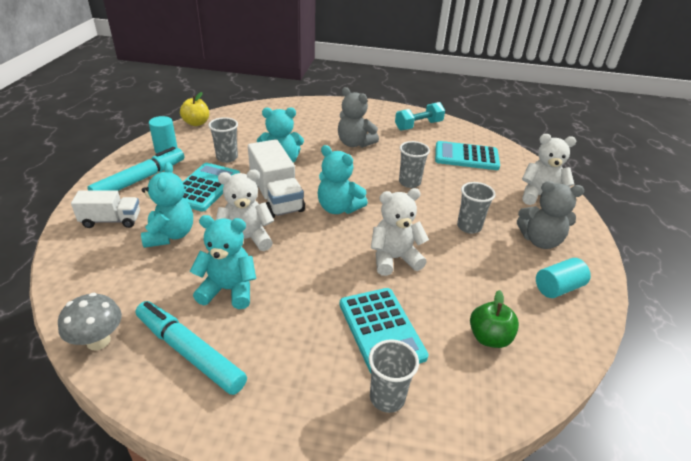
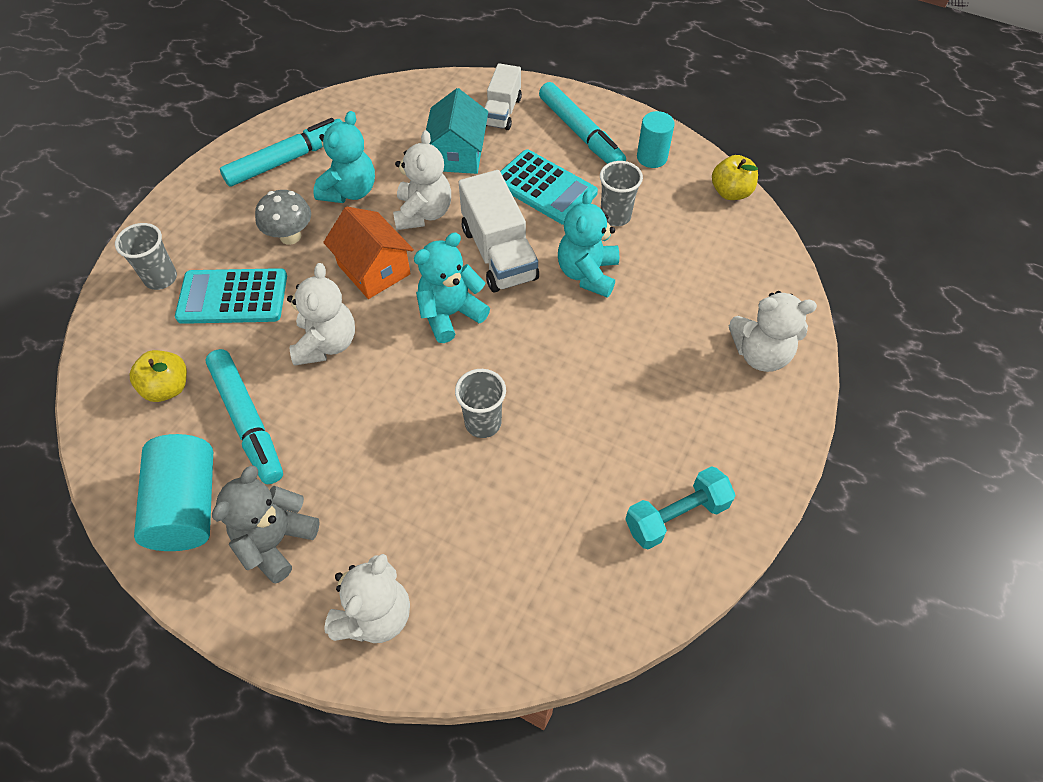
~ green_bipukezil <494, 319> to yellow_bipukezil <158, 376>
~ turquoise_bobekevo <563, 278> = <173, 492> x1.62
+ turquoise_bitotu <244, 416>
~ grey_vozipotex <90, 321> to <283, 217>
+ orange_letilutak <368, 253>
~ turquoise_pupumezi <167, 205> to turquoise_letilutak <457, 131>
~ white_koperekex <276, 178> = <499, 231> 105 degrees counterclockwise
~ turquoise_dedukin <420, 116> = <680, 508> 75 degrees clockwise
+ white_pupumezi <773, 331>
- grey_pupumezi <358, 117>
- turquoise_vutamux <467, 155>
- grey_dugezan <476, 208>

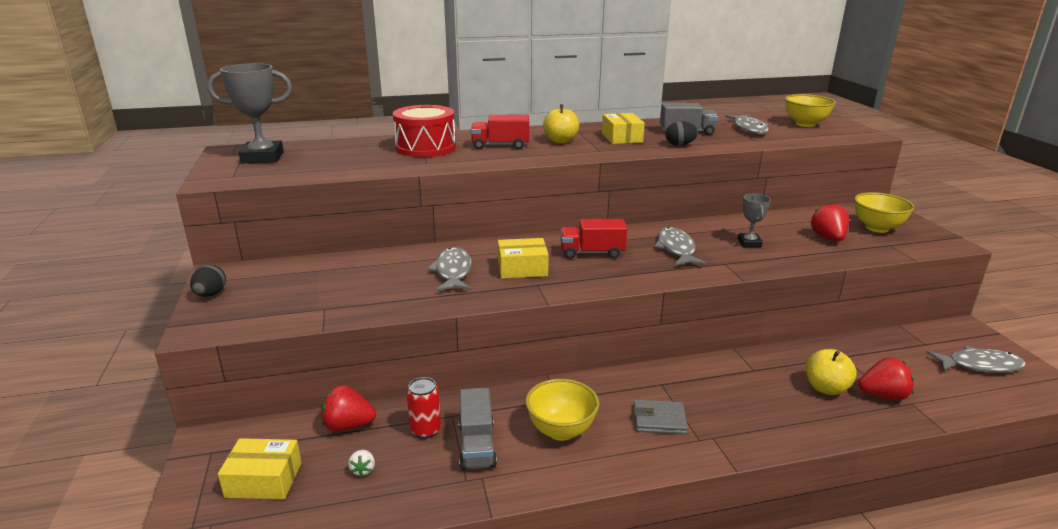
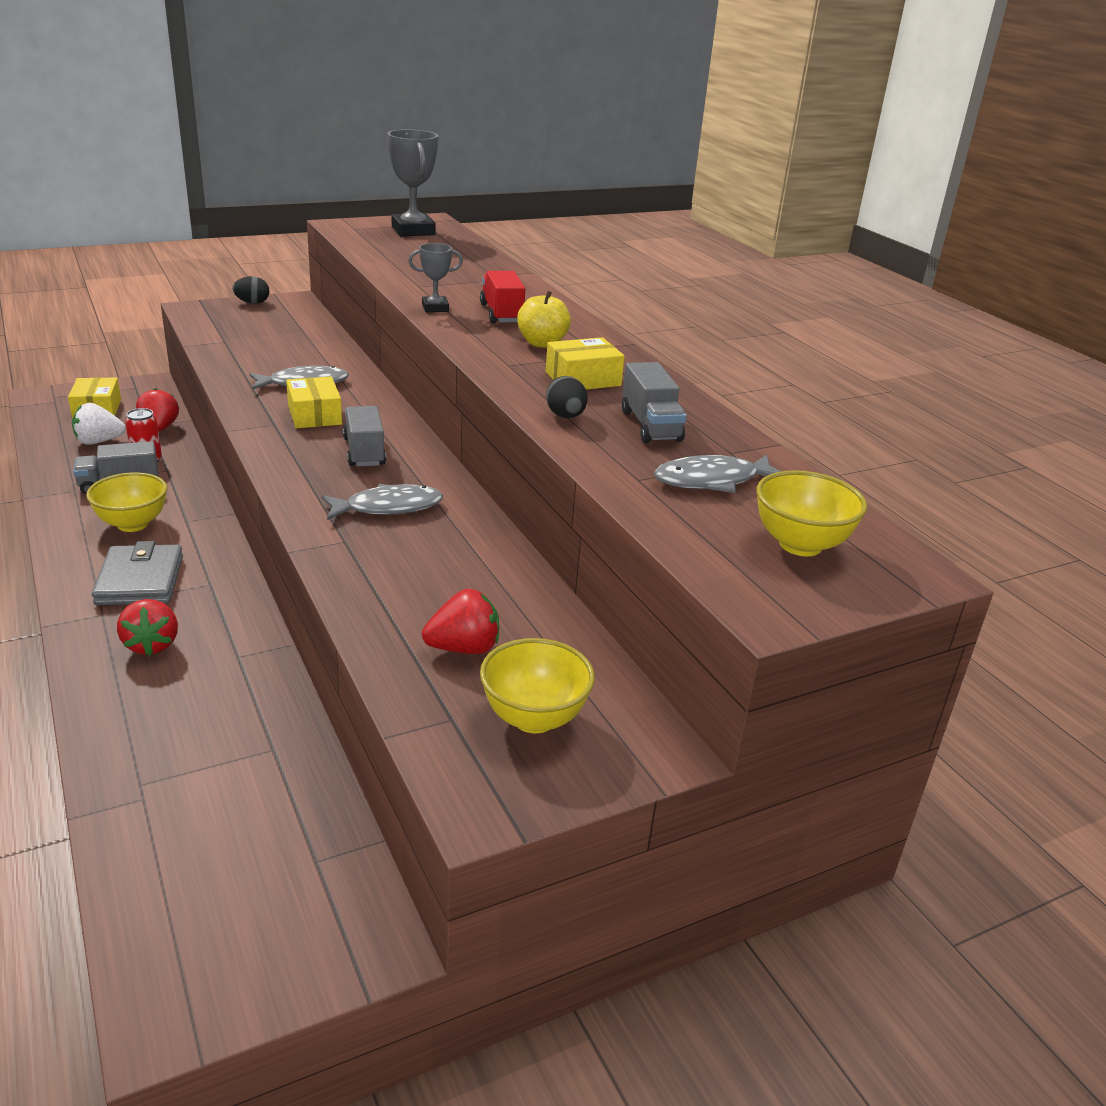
~ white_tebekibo <361, 463> = <99, 424> x1.92
~ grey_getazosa <661, 417> = <137, 573> x1.53
~ red_tebekibo <886, 378> to <147, 627>
~ red_koperekex <593, 239> to grey_koperekex <364, 436>
~ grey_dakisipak <754, 220> to <435, 277>
- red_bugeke <424, 131>
- yellow_bipukezil <831, 372>
- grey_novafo <976, 359>

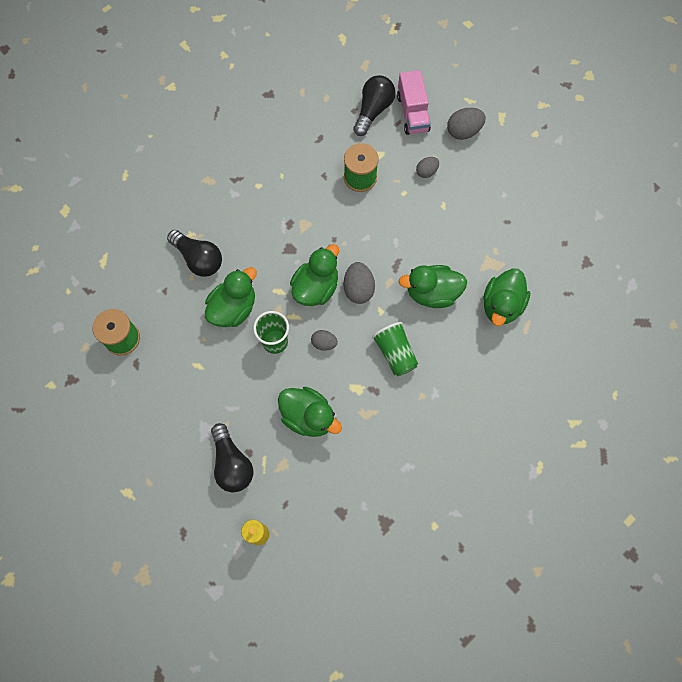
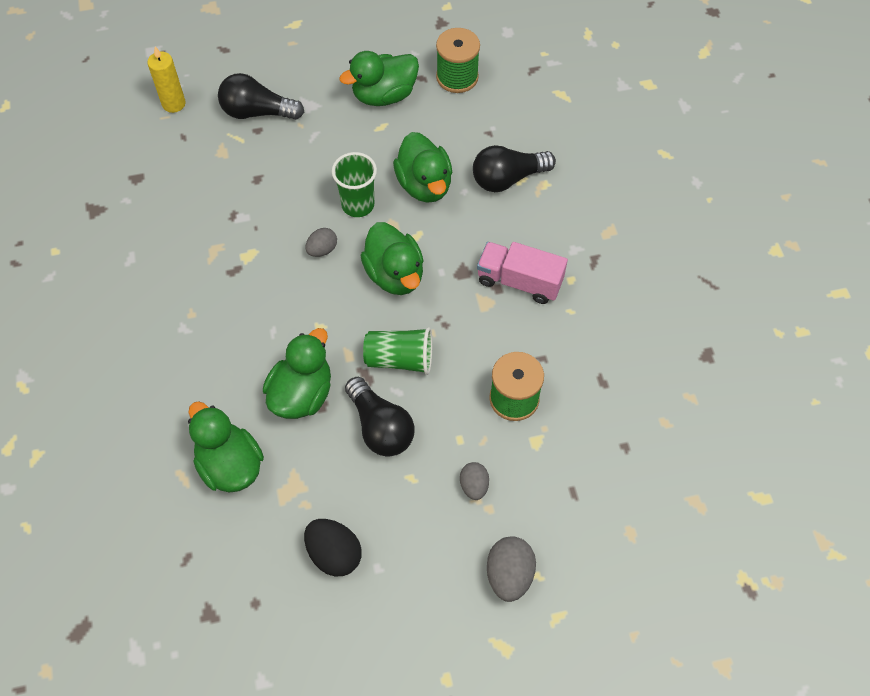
+ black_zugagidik <332, 547>
~ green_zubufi <310, 412> to <379, 78>
~ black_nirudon <374, 105> to <380, 417>
~ green_dugezan <395, 349> to <397, 351>
~ pink_koperekex <414, 102> to <522, 273>
- grey_zugagidik <359, 283>

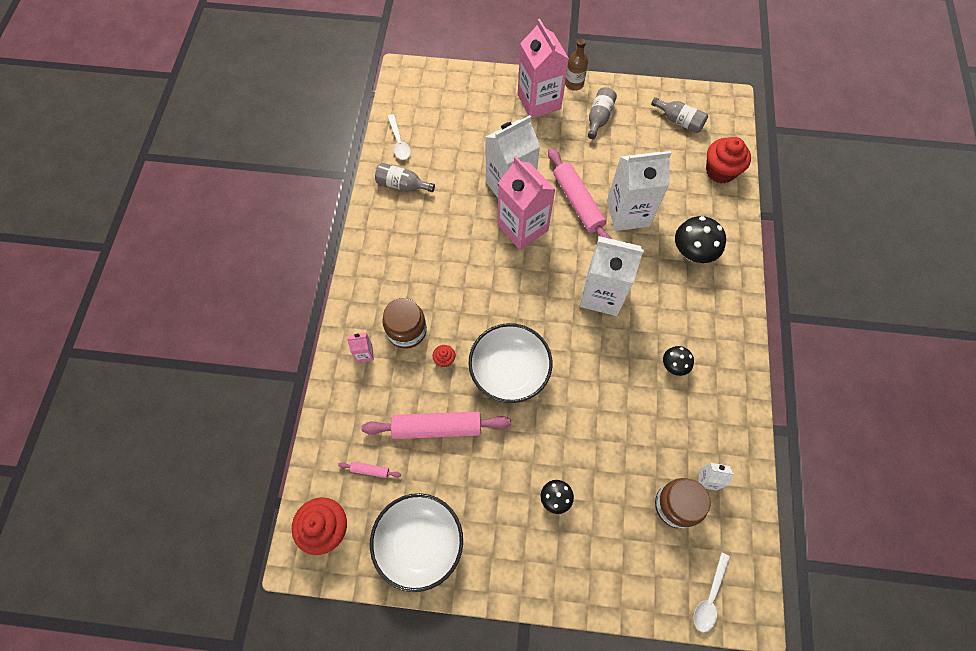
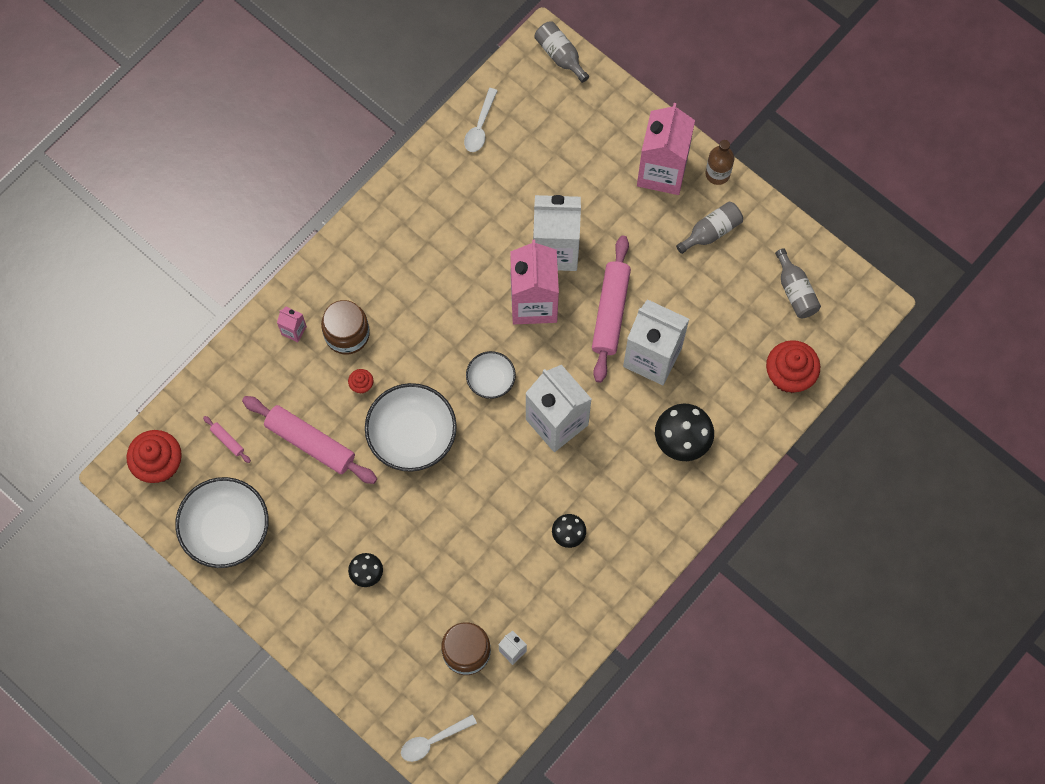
+ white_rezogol <491, 375>
~ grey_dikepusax <405, 177> to <561, 52>

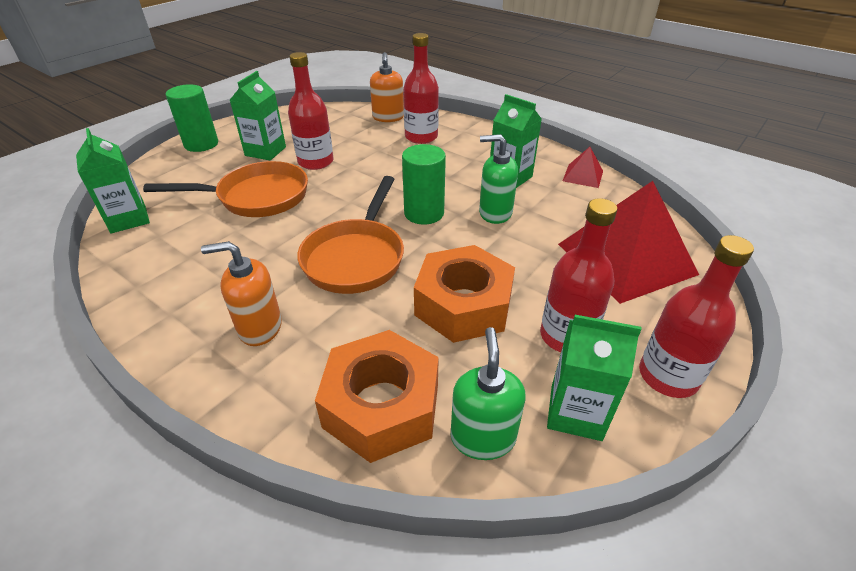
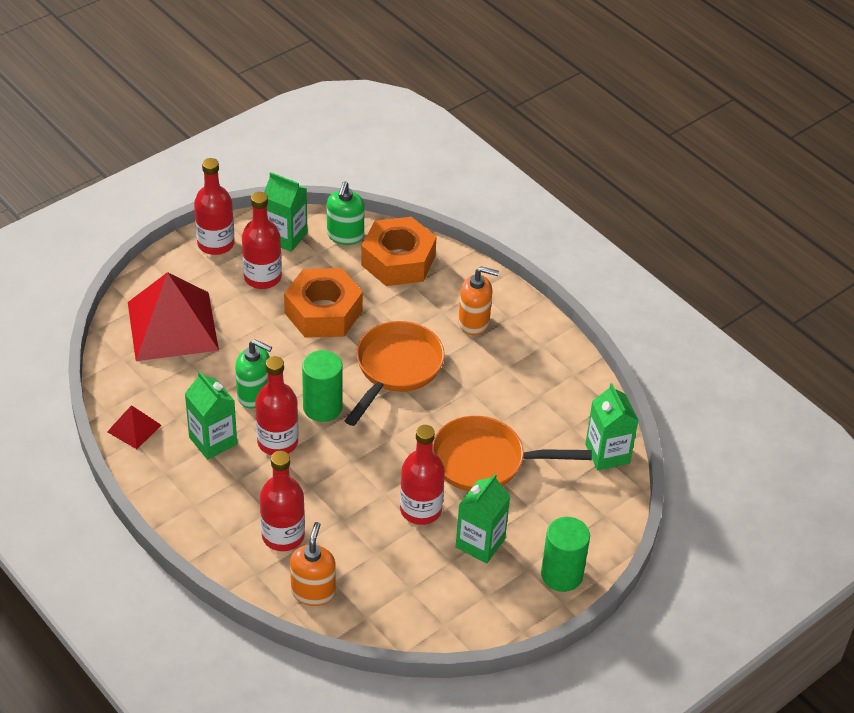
+ red_dikepusax <277, 405>

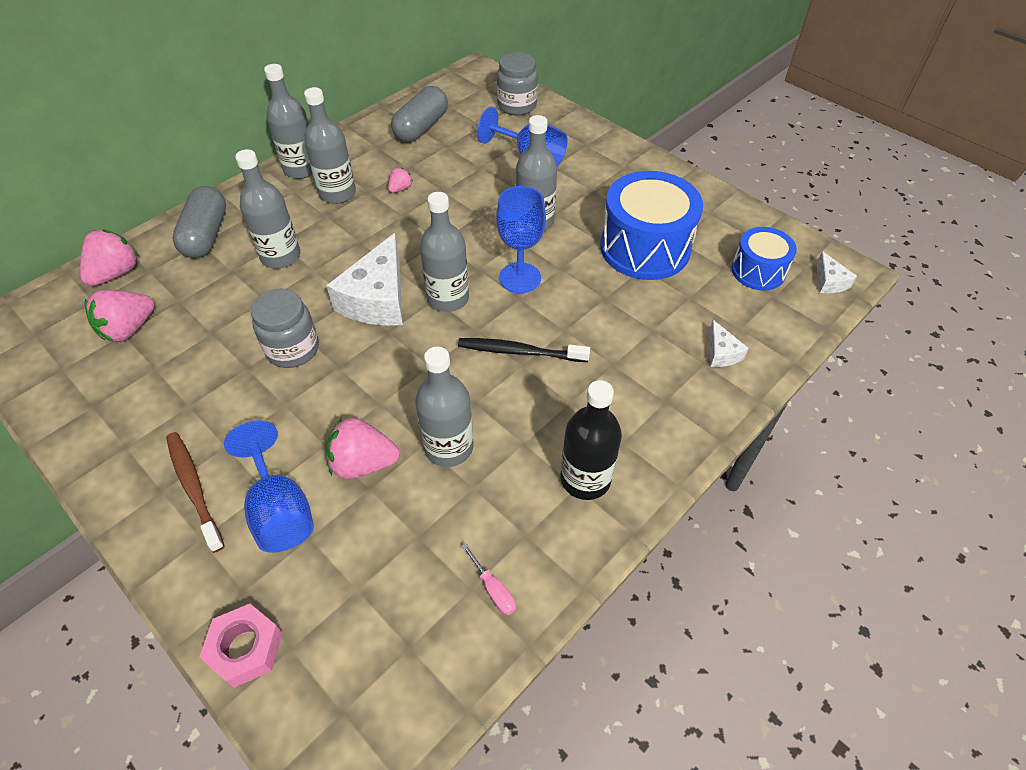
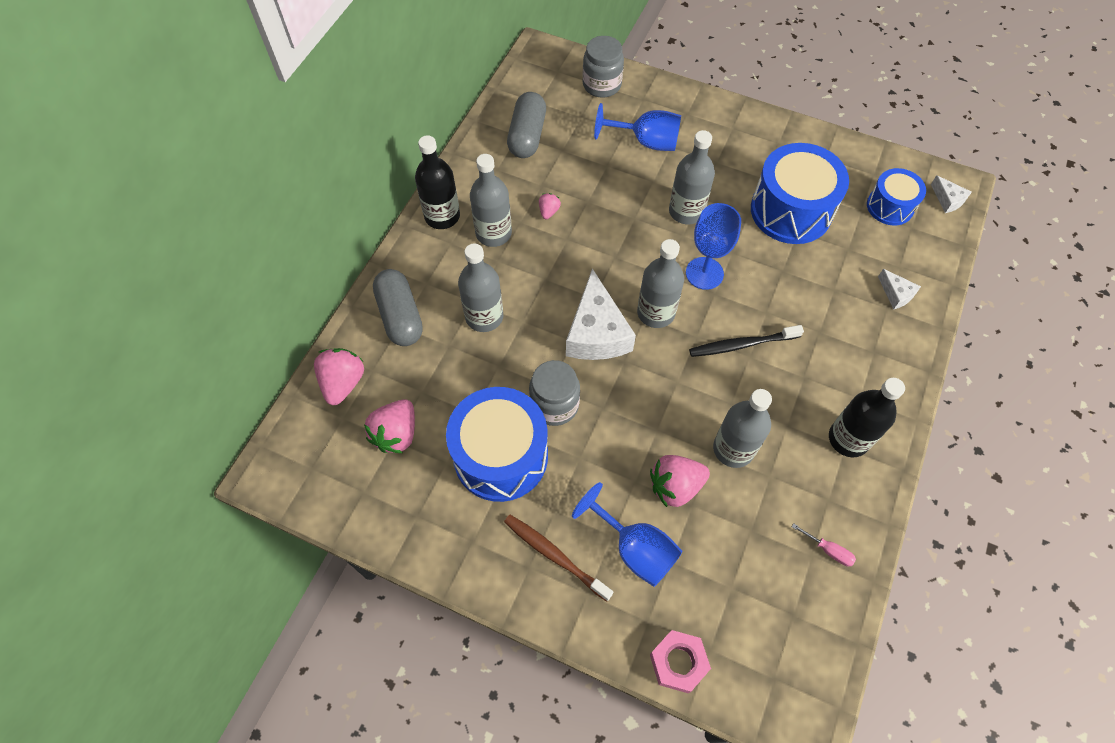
~ grey_dikepusax <288, 121> to black_dikepusax <437, 182>
+ blue_bugeke <497, 444>

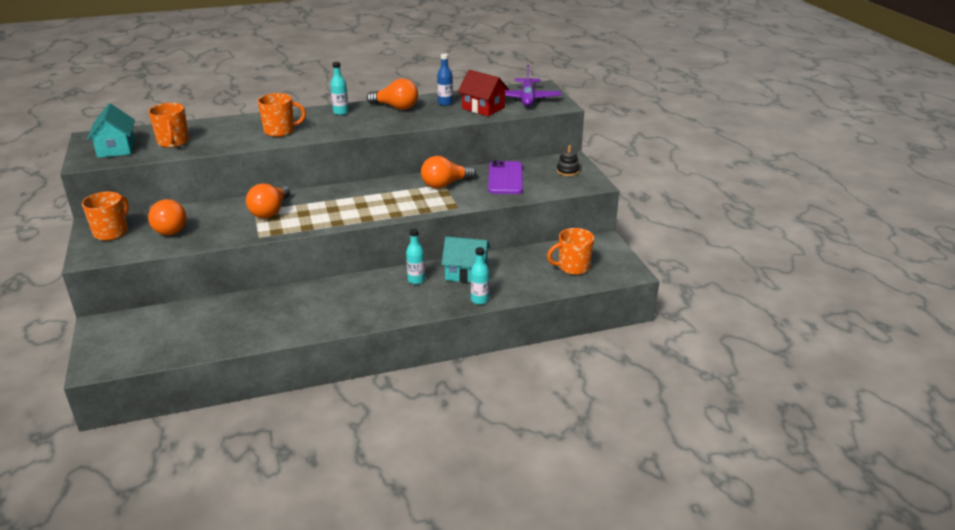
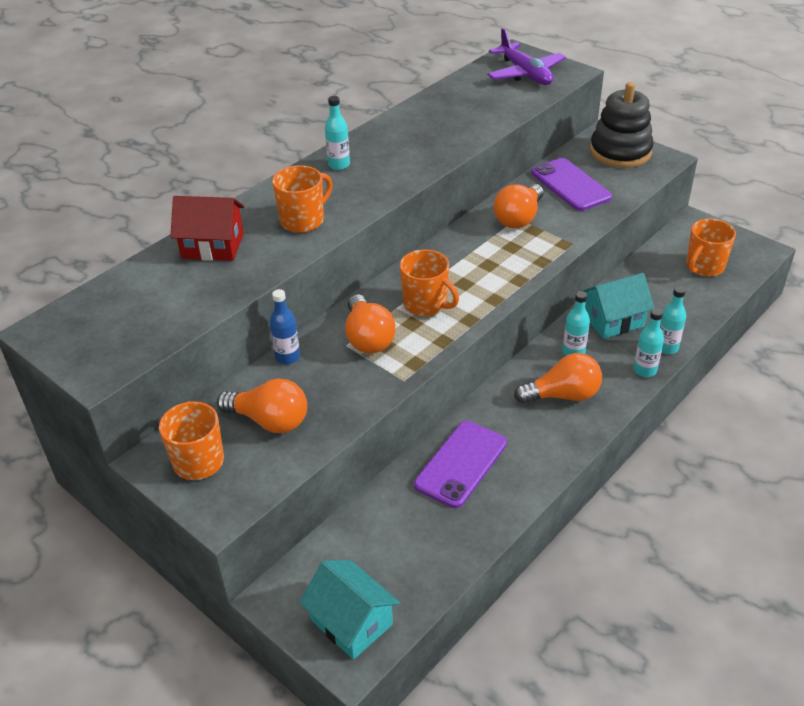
~ red_letilutak <483, 93> to <207, 228>
~ blue_dikepusax <445, 79> to <285, 326>
~ turquoise_letilutak <111, 131> to <349, 610>
~ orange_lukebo <168, 125> to <429, 282>
+ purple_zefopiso <460, 464>
~ orange_nirudon <392, 94> to <558, 378>
~ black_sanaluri <568, 160> = <622, 125> x2.13
+ turquoise_dikepusax <649, 342>

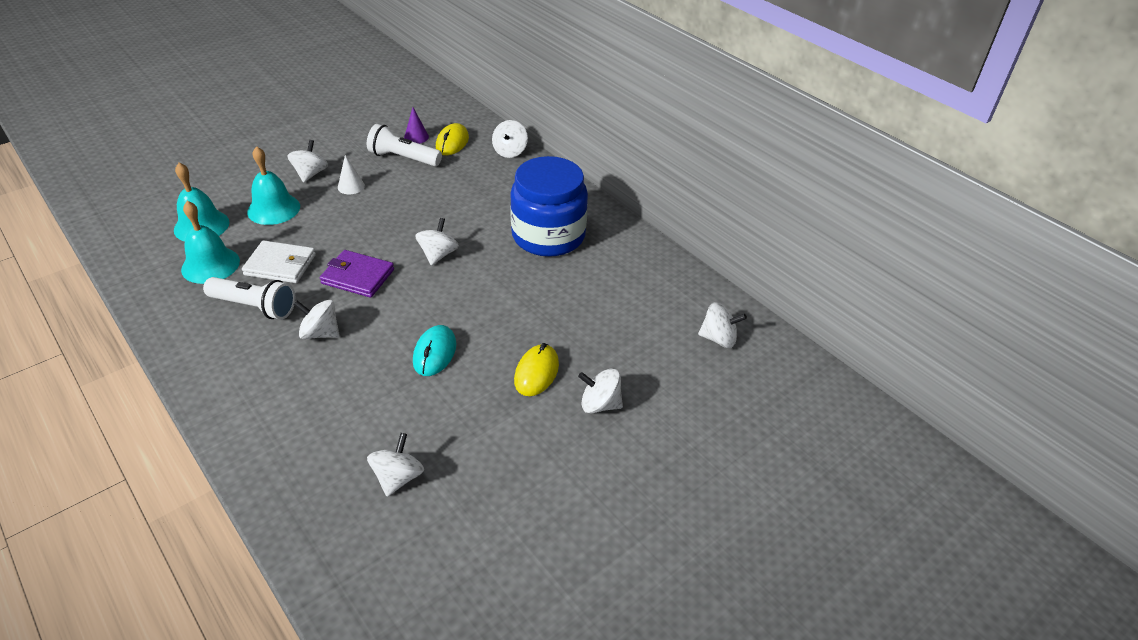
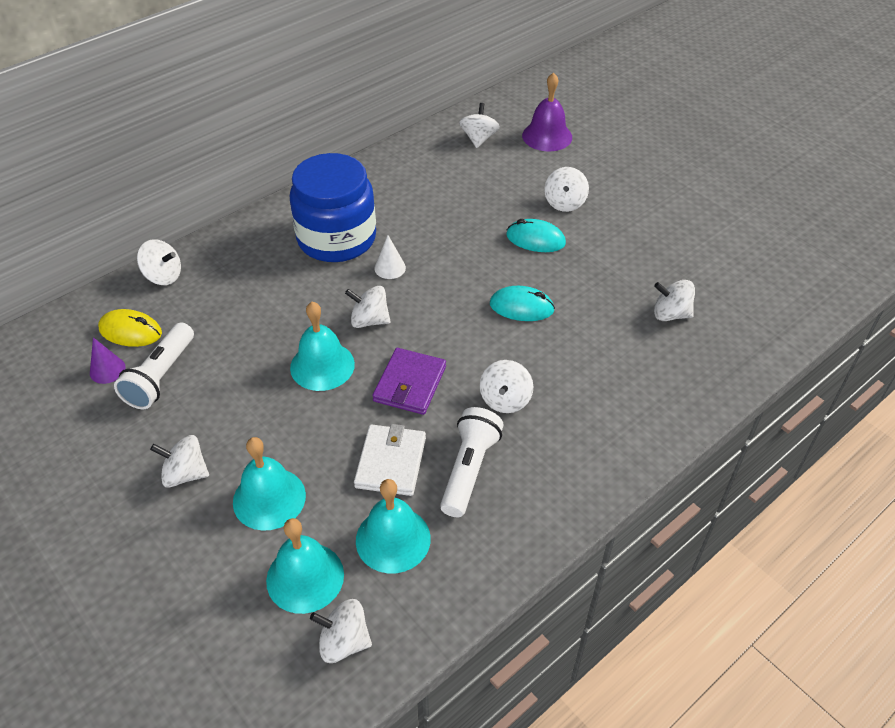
+ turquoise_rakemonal <322, 346>
+ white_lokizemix <341, 631>
~ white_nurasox <351, 174> to <390, 257>
~ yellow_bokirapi <536, 369> to turquoise_bokirapi <536, 235>
+ purple_rakemonal <547, 111>

